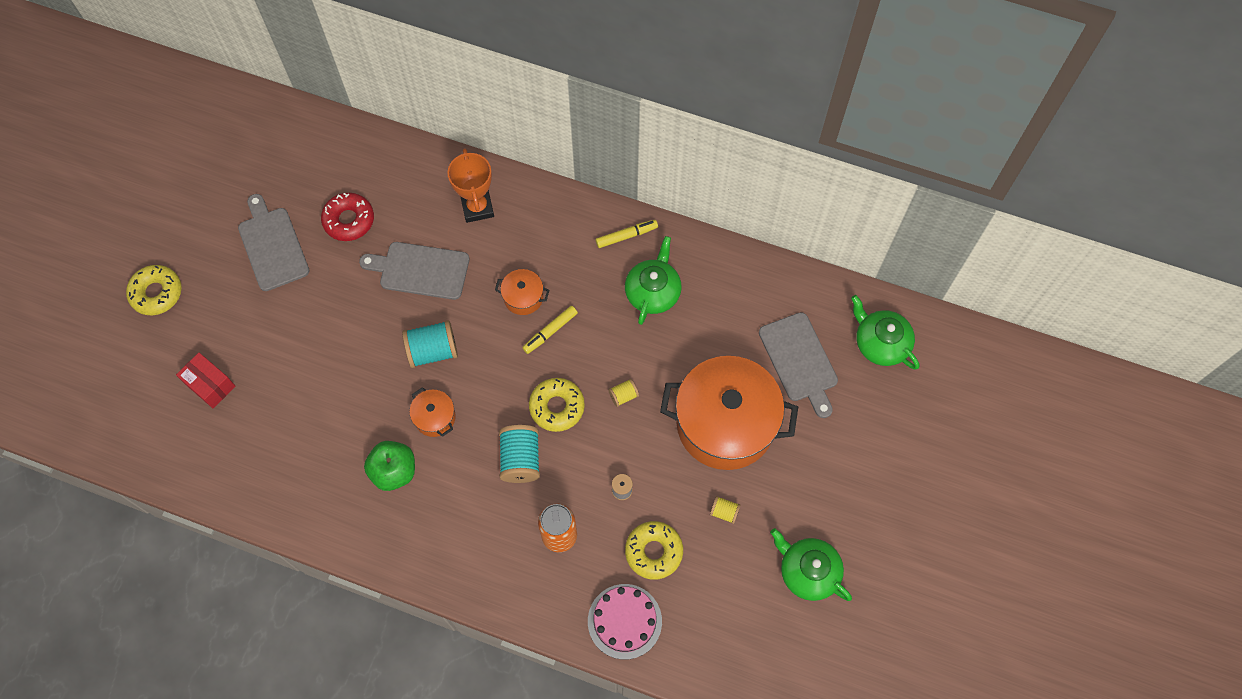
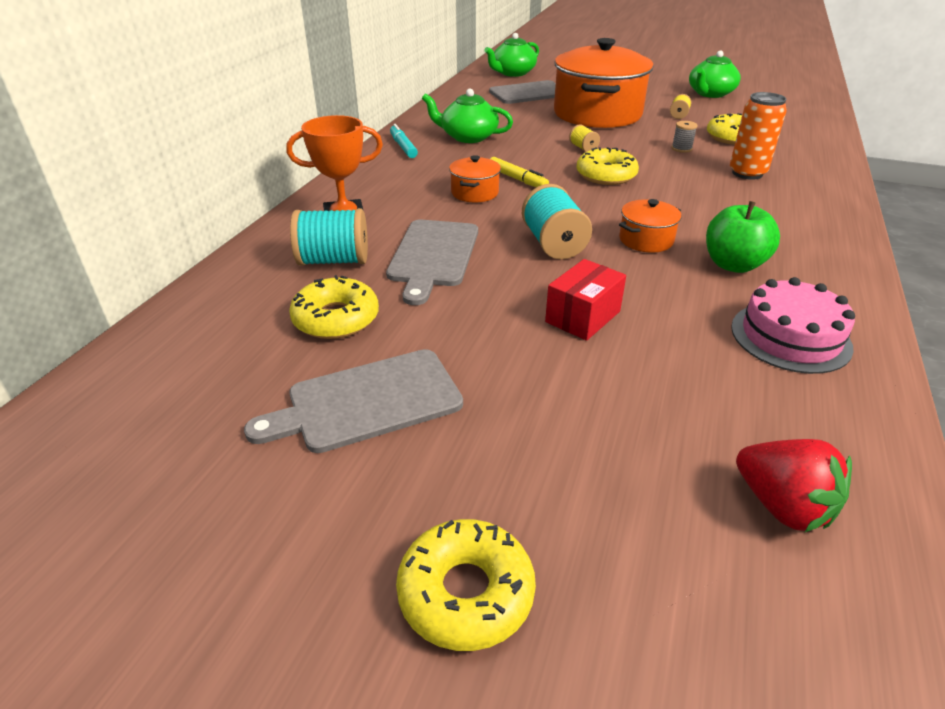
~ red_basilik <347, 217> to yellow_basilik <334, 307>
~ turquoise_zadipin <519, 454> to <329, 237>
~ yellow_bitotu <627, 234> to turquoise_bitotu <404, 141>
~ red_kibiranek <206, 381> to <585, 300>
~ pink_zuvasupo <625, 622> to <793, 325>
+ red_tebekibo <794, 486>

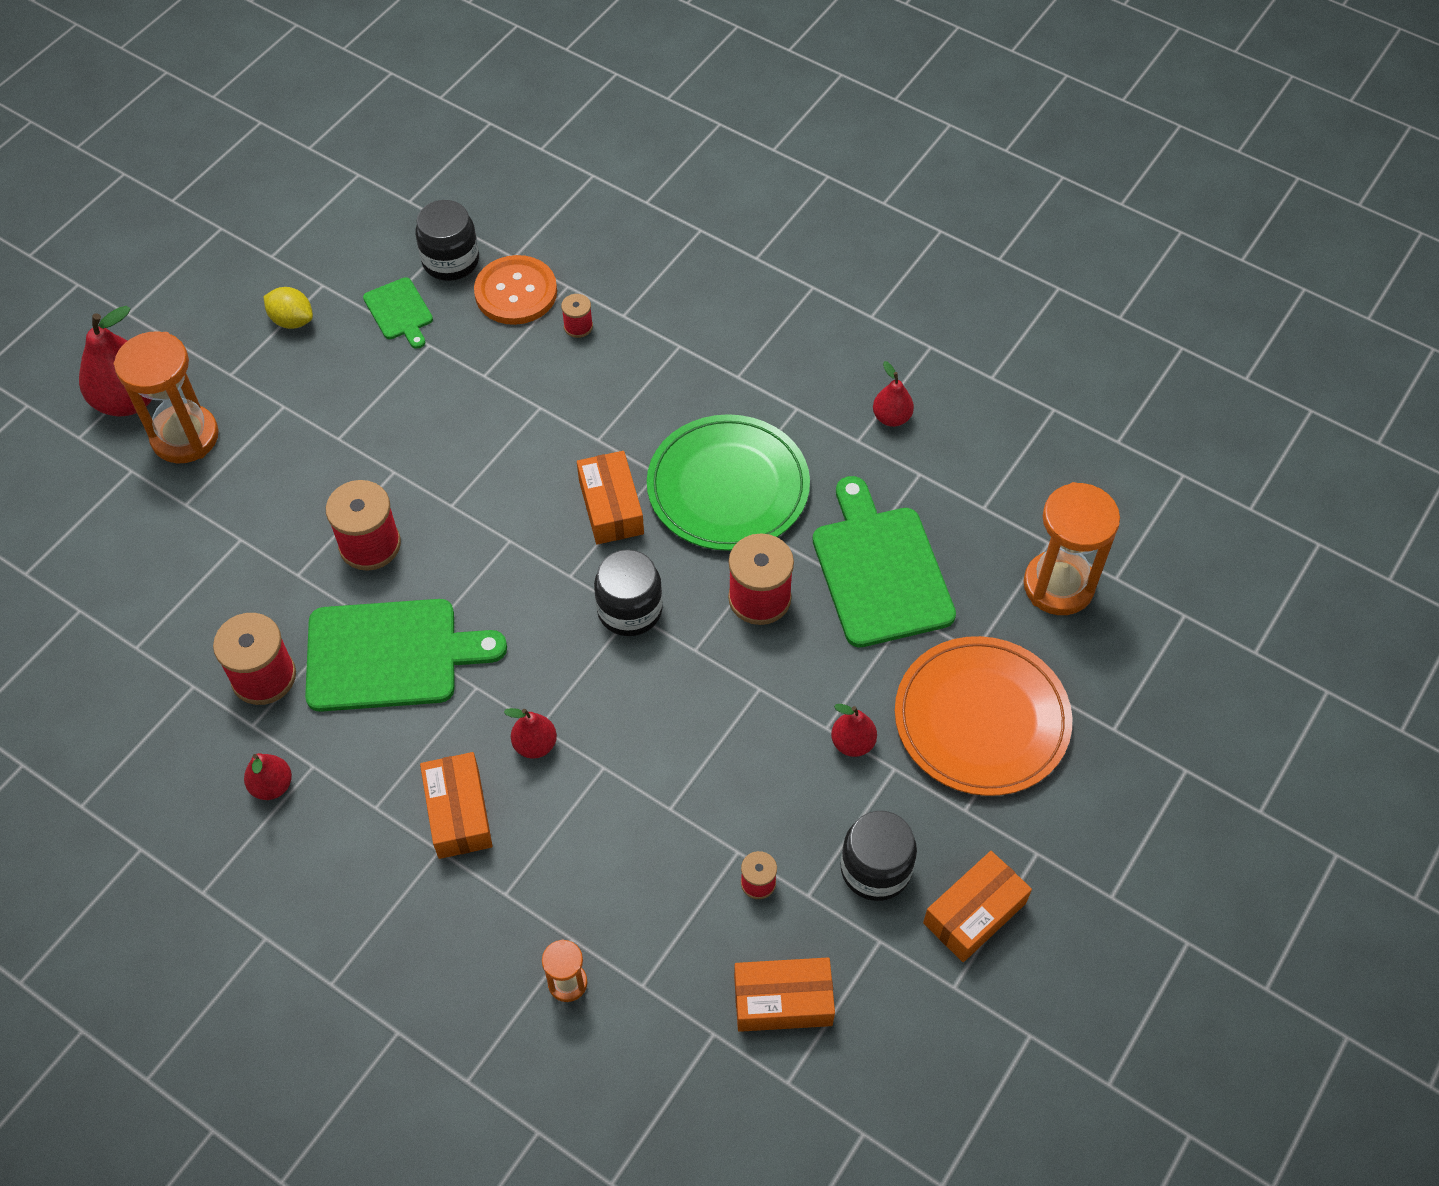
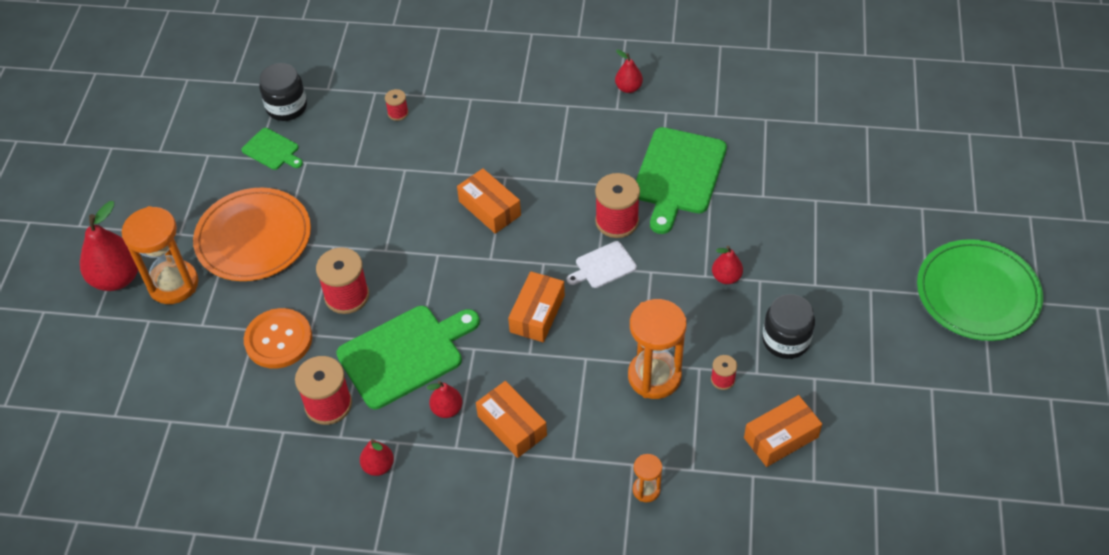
~ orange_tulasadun <983, 716> to <252, 234>
~ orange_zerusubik <515, 290> to <278, 338>
~ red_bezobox <530, 733> to <444, 399>
~ orange_kibiranek <977, 906> to <536, 306>
+ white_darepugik <602, 264>
~ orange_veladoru <1072, 548> to <657, 349>
~ green_darepugik <884, 561> = <681, 180> 120 degrees counterclockwise
~ green_tulasadun <728, 482> to <980, 290>
- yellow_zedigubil <288, 308>
- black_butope <628, 592>

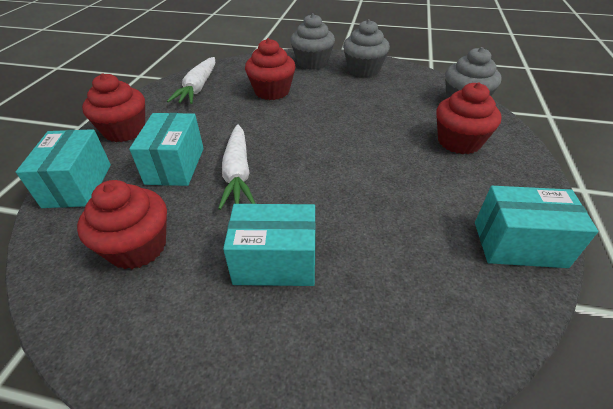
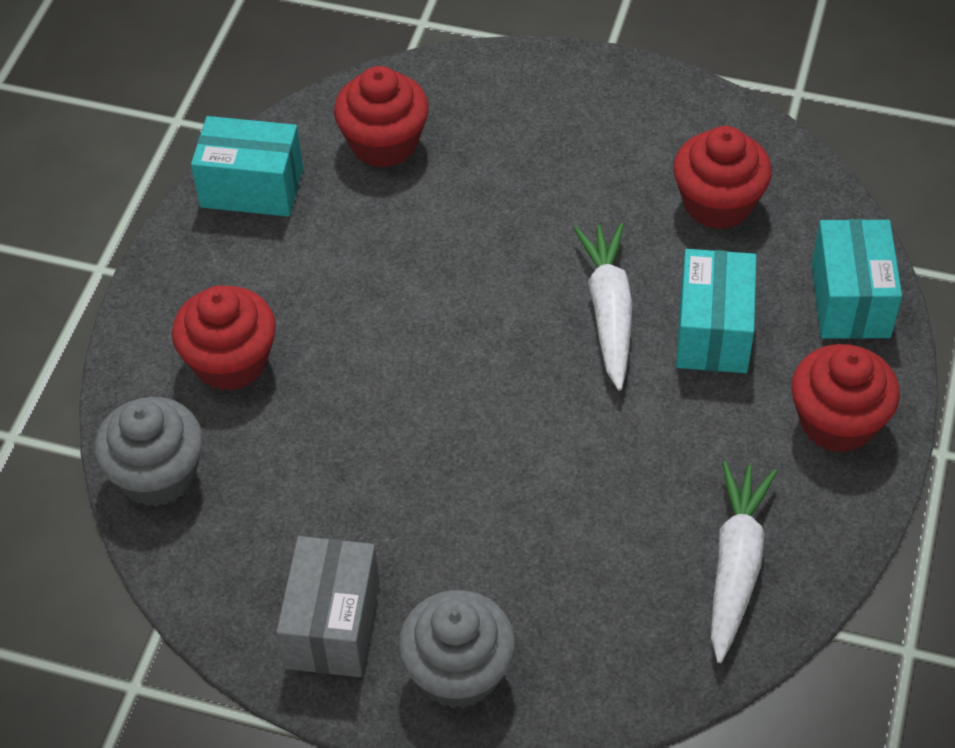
~ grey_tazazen <366, 48> to grey_kibiranek <328, 606>
~ red_tazazen <270, 69> to <381, 117>
- turquoise_kibiranek <269, 245>

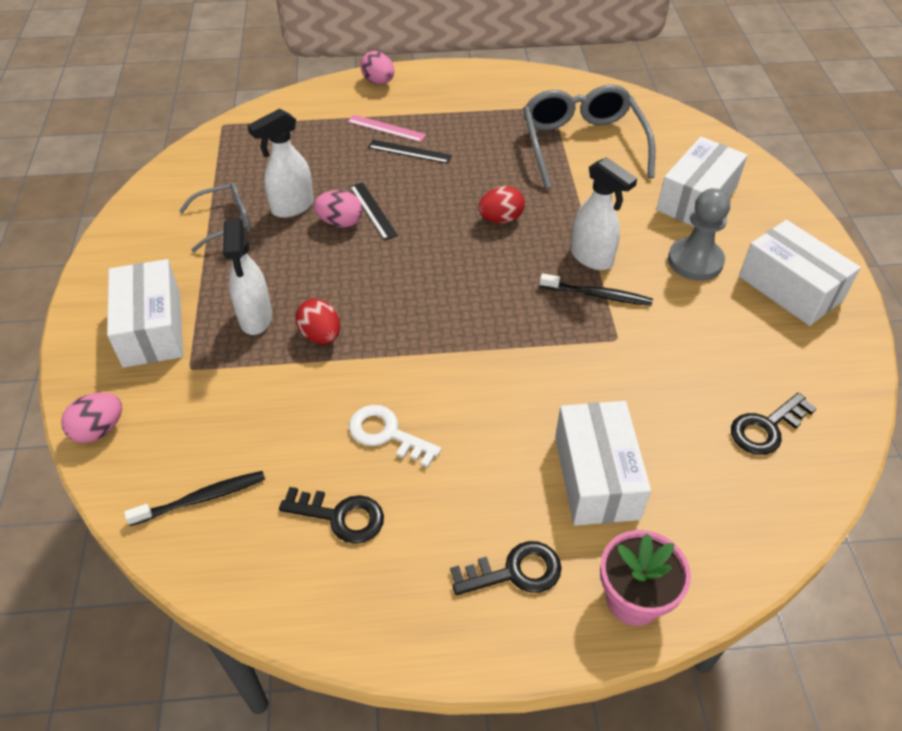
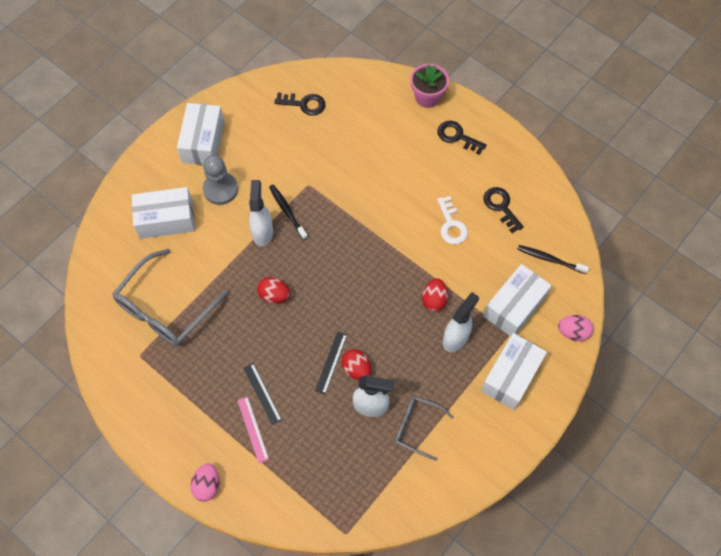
~ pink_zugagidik <338, 208> to red_zugagidik <356, 364>
~ white_kibiranek <603, 463> to <518, 300>

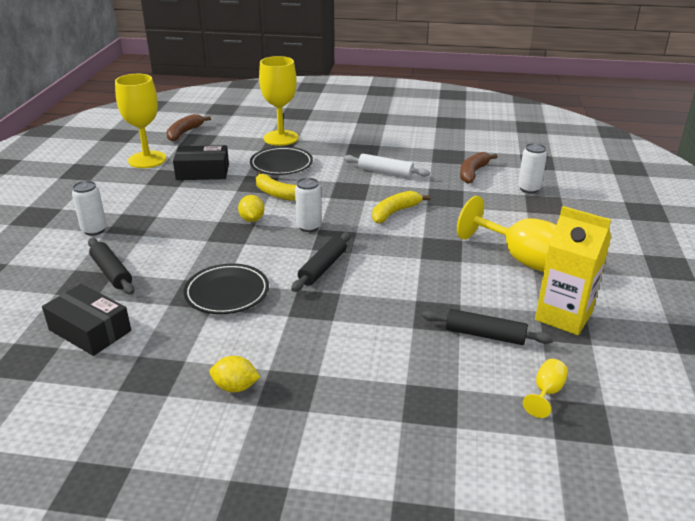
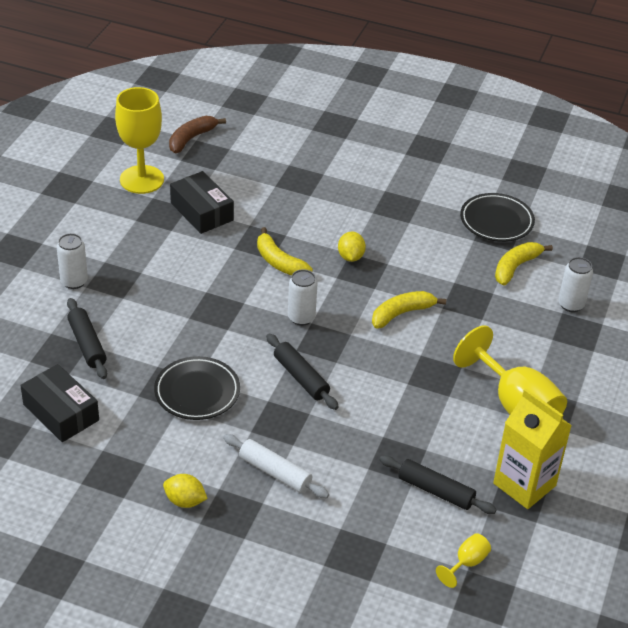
~ black_kibiranek <201, 162> = <202, 202> 45 degrees clockwise
~ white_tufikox <387, 166> to <276, 466>
~ black_tufikox <321, 262> = <302, 372> 75 degrees counterclockwise
~ yellow_zedigubil <251, 208> to <352, 247>
~ black_tulasadun <281, 161> to <497, 217>
~ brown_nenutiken <479, 168> to yellow_nenutiken <524, 264>
- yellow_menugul <279, 101>

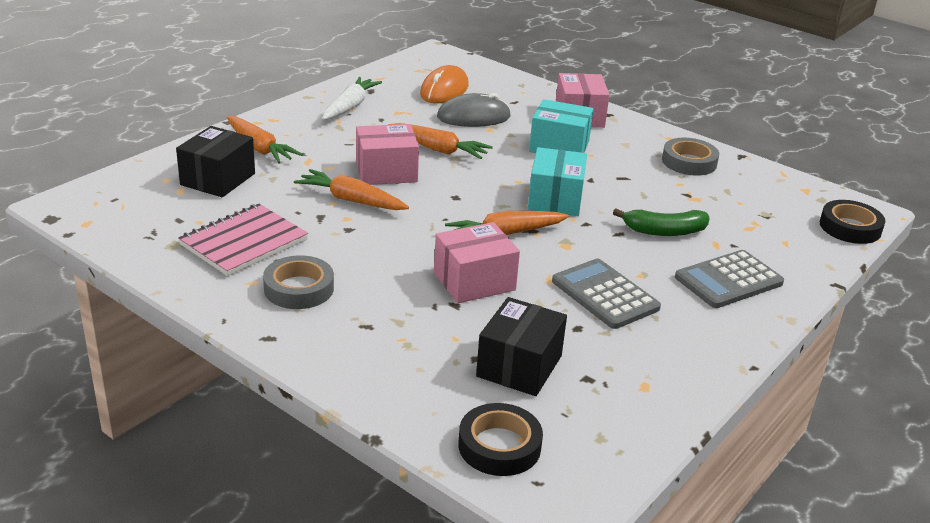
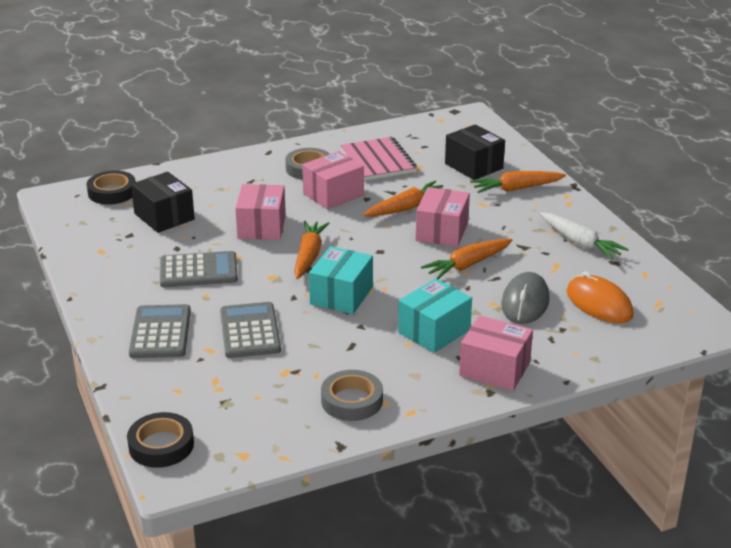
~ green_nenutiken <661, 222> to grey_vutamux <250, 330>
+ pink_kibiranek <333, 180>
~ turquoise_kibiranek <557, 181> = <341, 280> 75 degrees clockwise

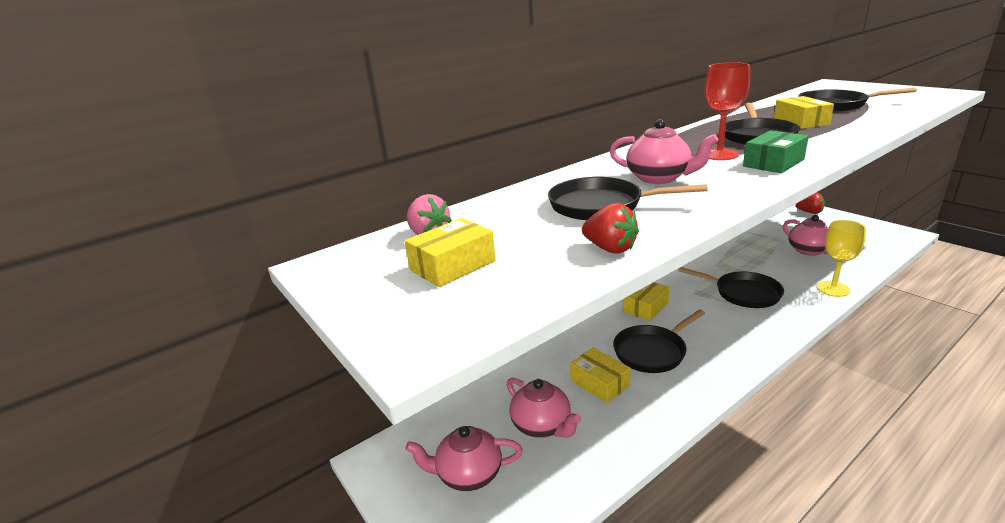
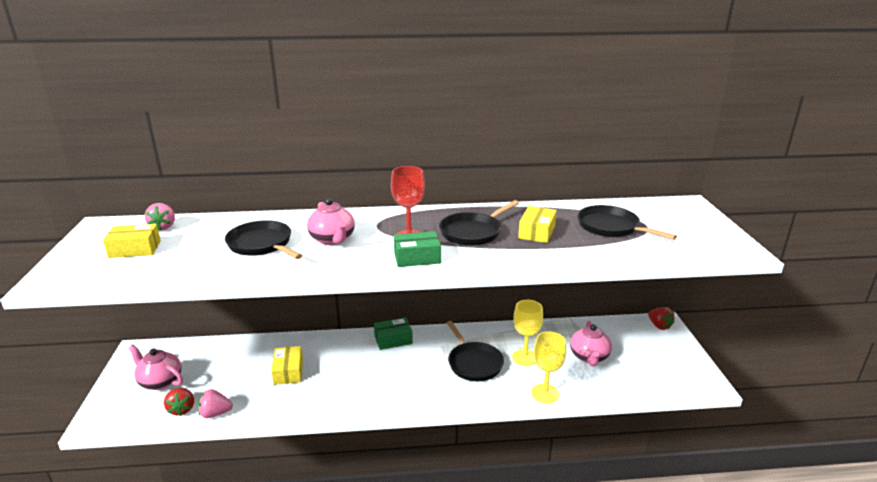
~ red_tebekibo <610, 228> to <179, 401>
+ pink_tebekibo <215, 403>
~ yellow_kibiranek <646, 301> to green_kibiranek <393, 333>
+ yellow_menugul <527, 333>
- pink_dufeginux <544, 407>
- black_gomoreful <659, 341>

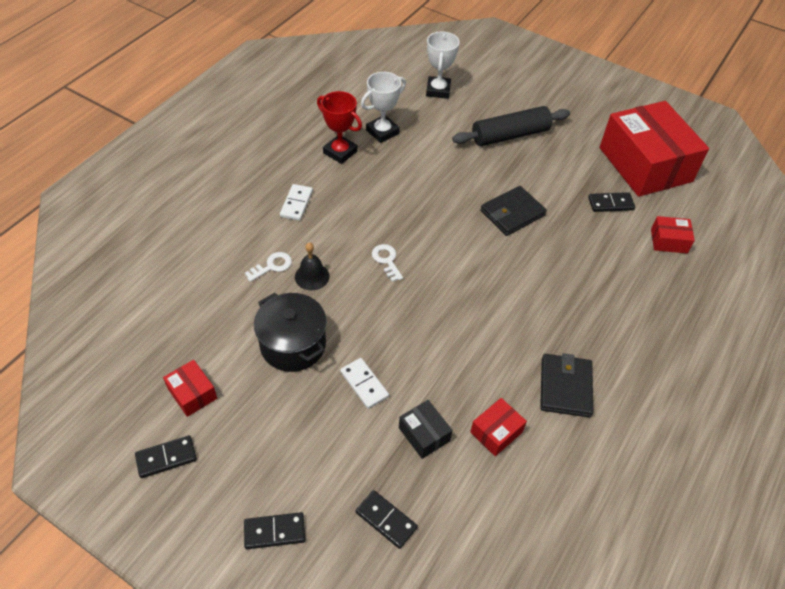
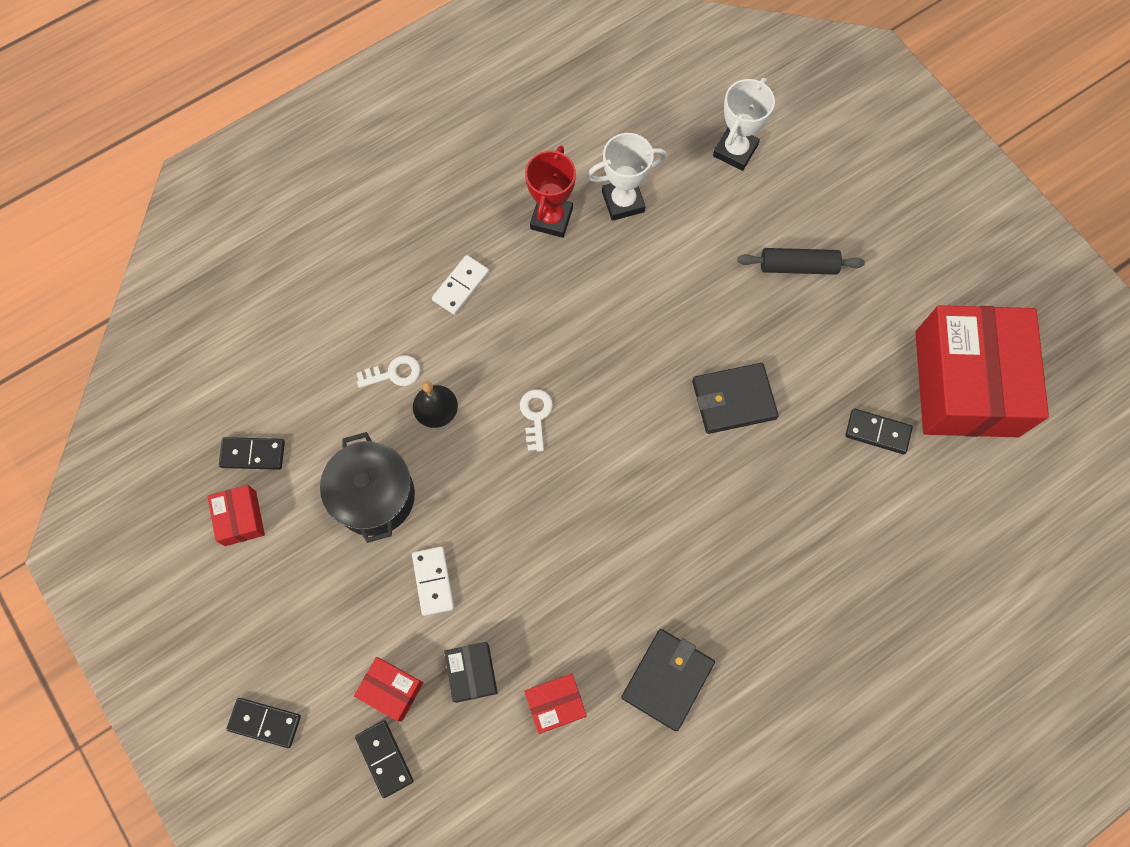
~ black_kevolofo <166, 456> to <252, 453>
~ red_kibiranek <673, 234> to <388, 689>
~ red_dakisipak <339, 127> = <550, 192> 45 degrees clockwise
~ black_tufikox <511, 126> = <801, 261> x0.67

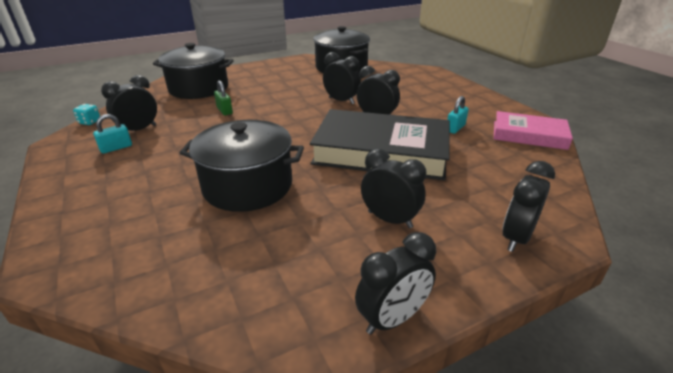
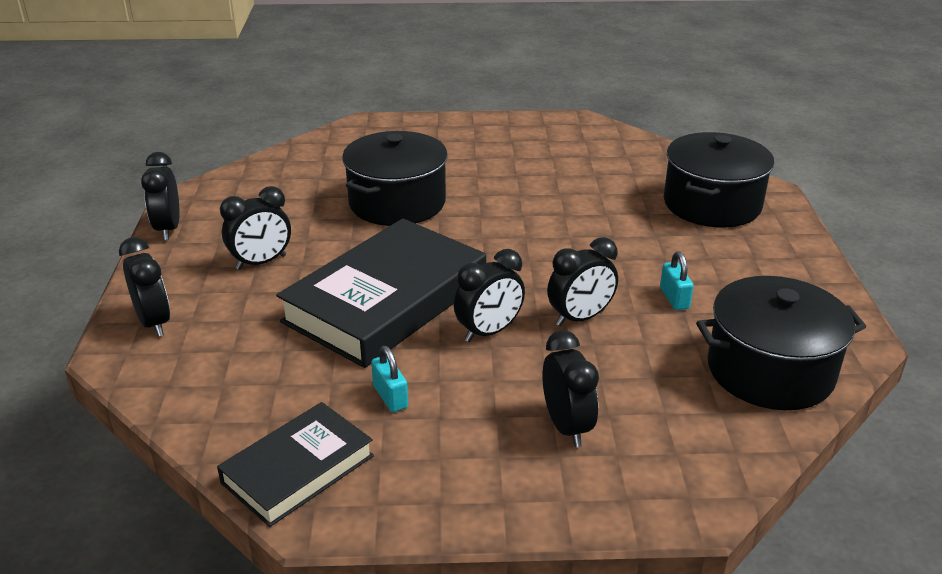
~ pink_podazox <533, 130> to black_podazox <295, 464>
~ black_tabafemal <129, 103> to <570, 388>
~ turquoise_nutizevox <112, 134> to <677, 280>
- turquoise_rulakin <86, 114>
- green_nutizevox <223, 98>

